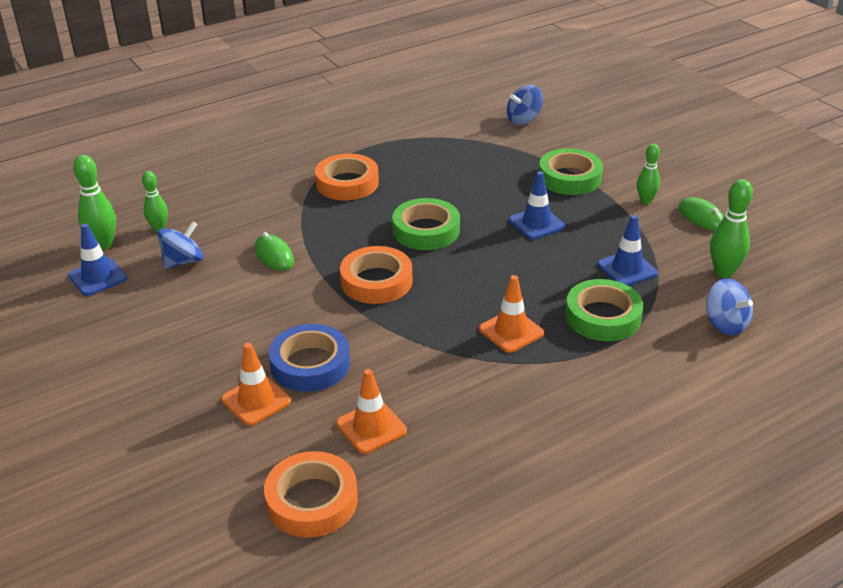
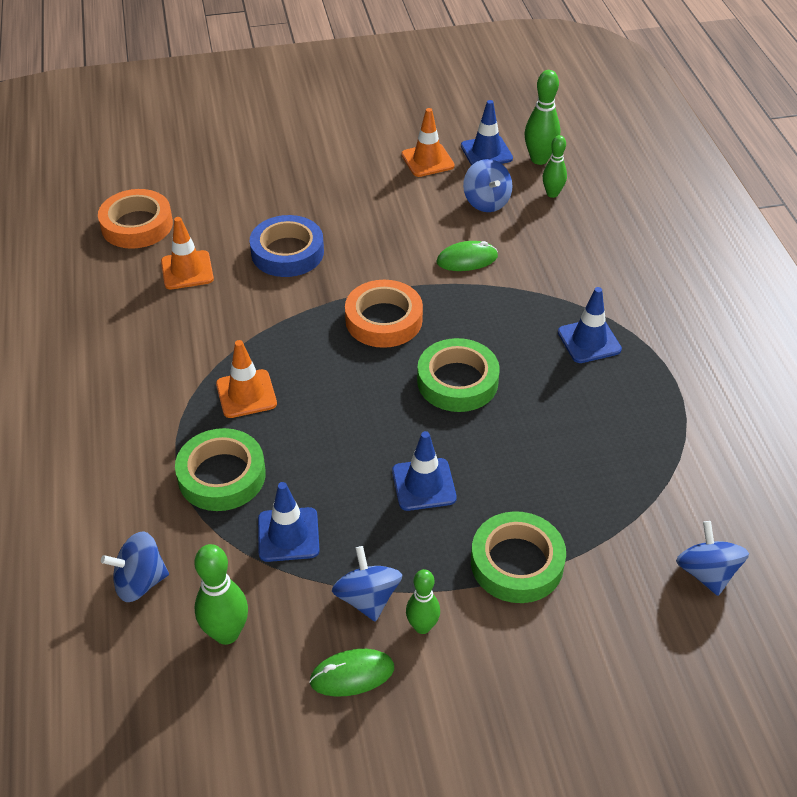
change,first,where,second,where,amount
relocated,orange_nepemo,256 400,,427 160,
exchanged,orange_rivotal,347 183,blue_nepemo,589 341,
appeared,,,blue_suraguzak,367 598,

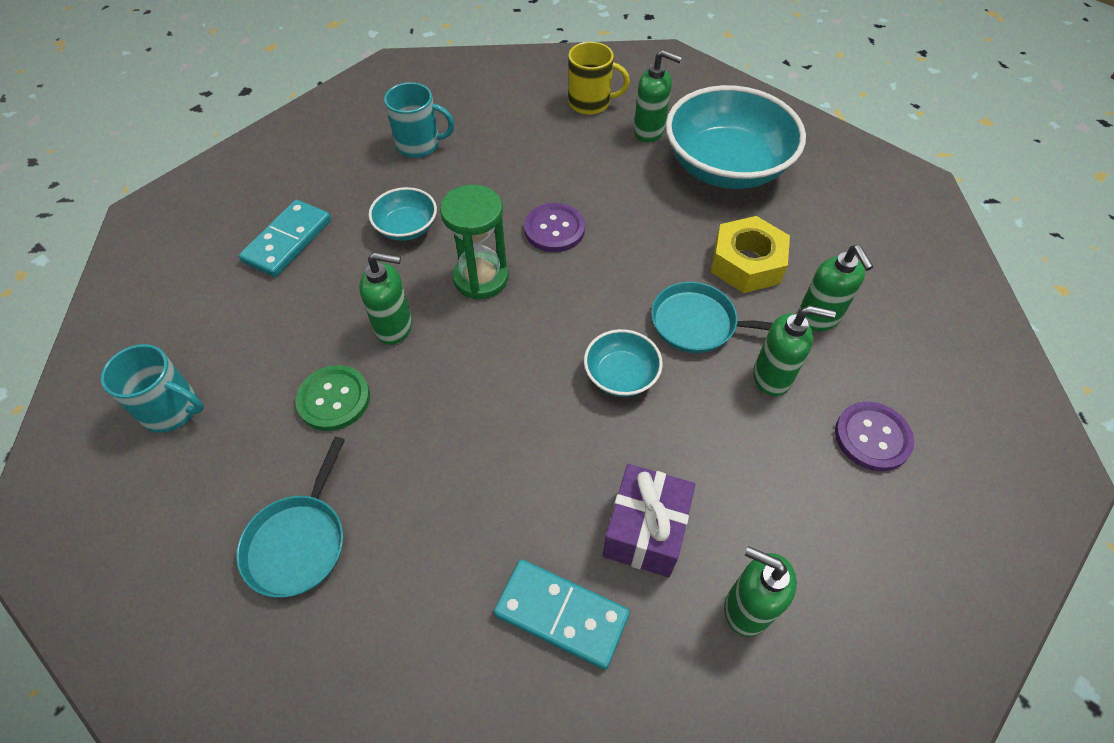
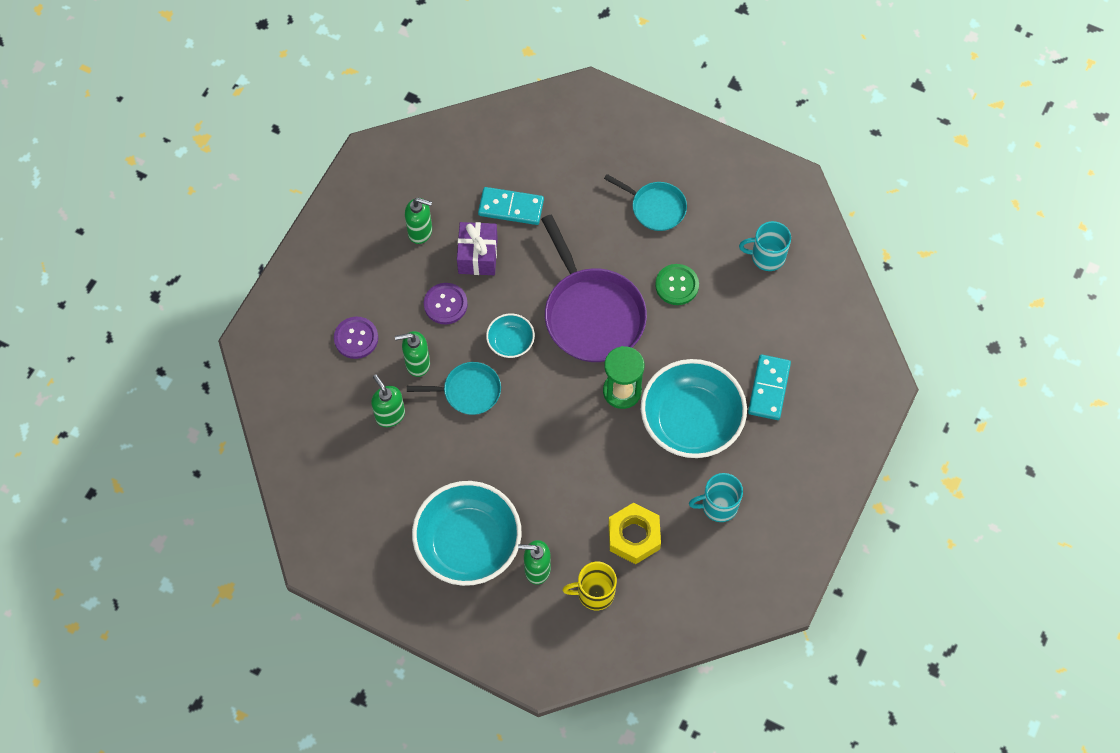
change,first,where,second,where,amount
spun,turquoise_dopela,298 542,,655 207,120 degrees clockwise
missing,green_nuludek,394 327,,,
size,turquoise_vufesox,406 227,,691 421,x2.13
relocated,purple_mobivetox,554 229,,445 304,
relocated,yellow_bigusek,746 263,,634 536,
appeared,,,purple_dopela,592 314,

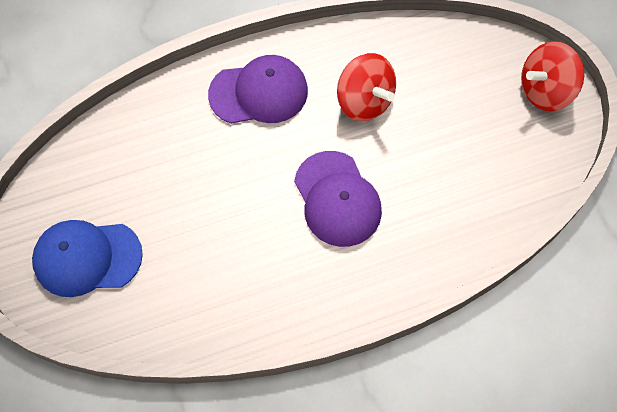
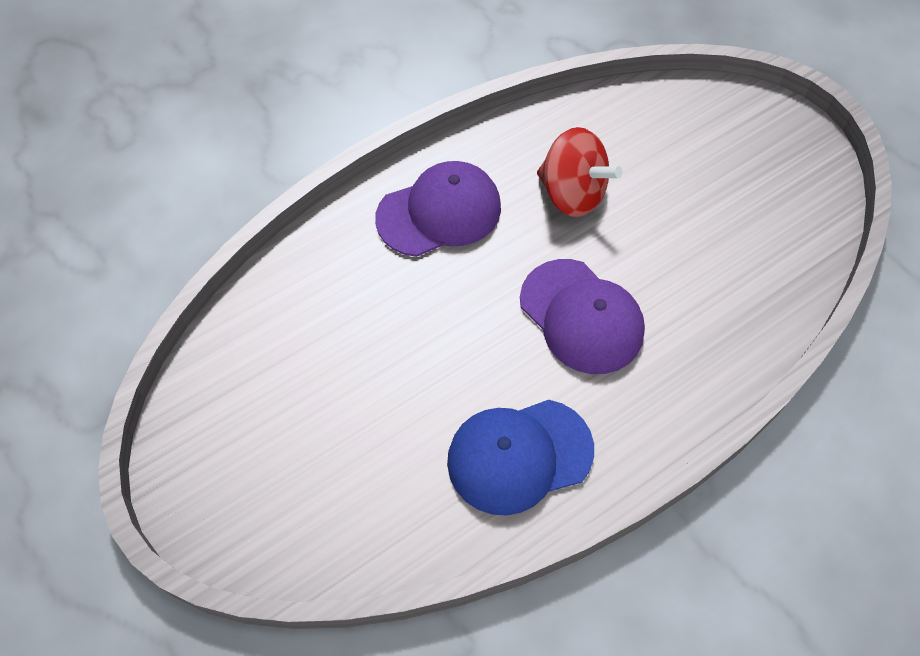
change,first,where,second,where,amount
relocated,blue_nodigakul,87 258,,519 456,
missing,red_suraguzak,545 91,,,

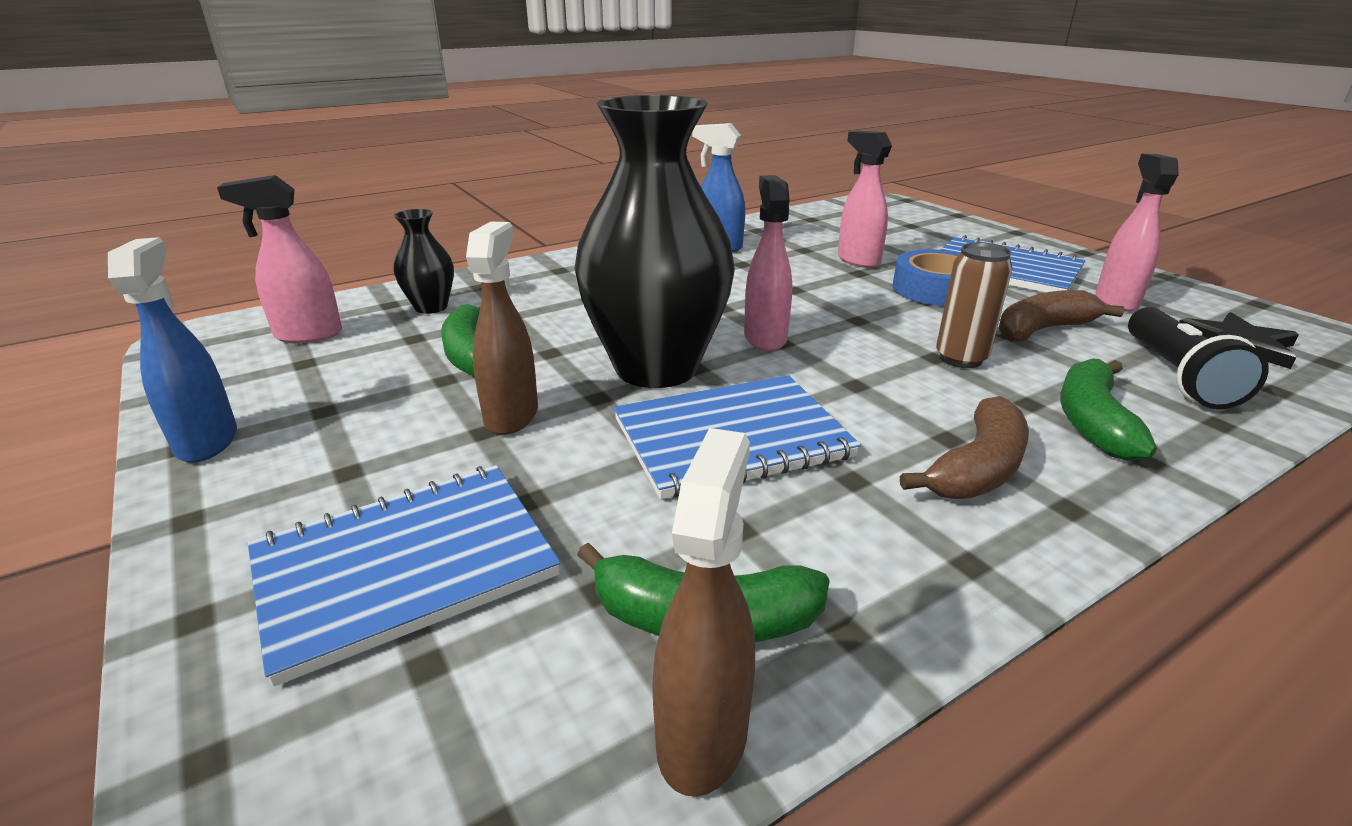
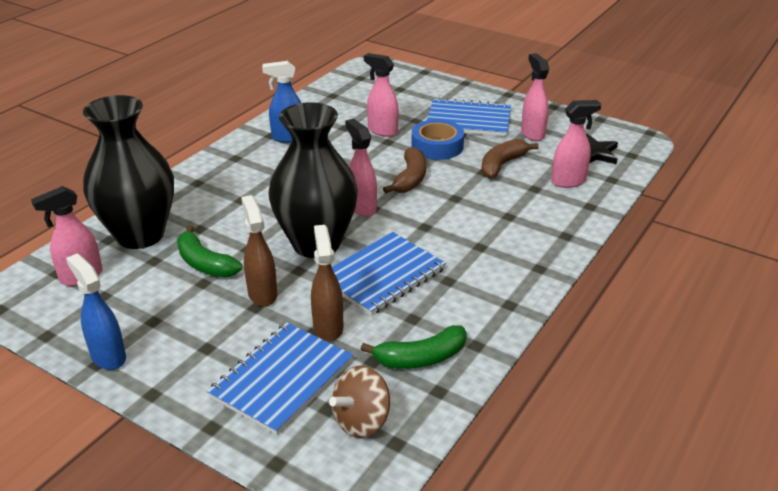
change,first,where,second,where,amount
size,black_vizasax,431 307,,140 235,x2.22
relocated,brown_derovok,703 735,,328 327,
relocated,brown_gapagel,977 468,,410 179,
missing,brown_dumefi,961 358,,,
missing,green_gapagel,1092 421,,,
exchanged,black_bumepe,1176 376,pink_derovok,568 181,
appeared,,,brown_suraguzak,361 421,

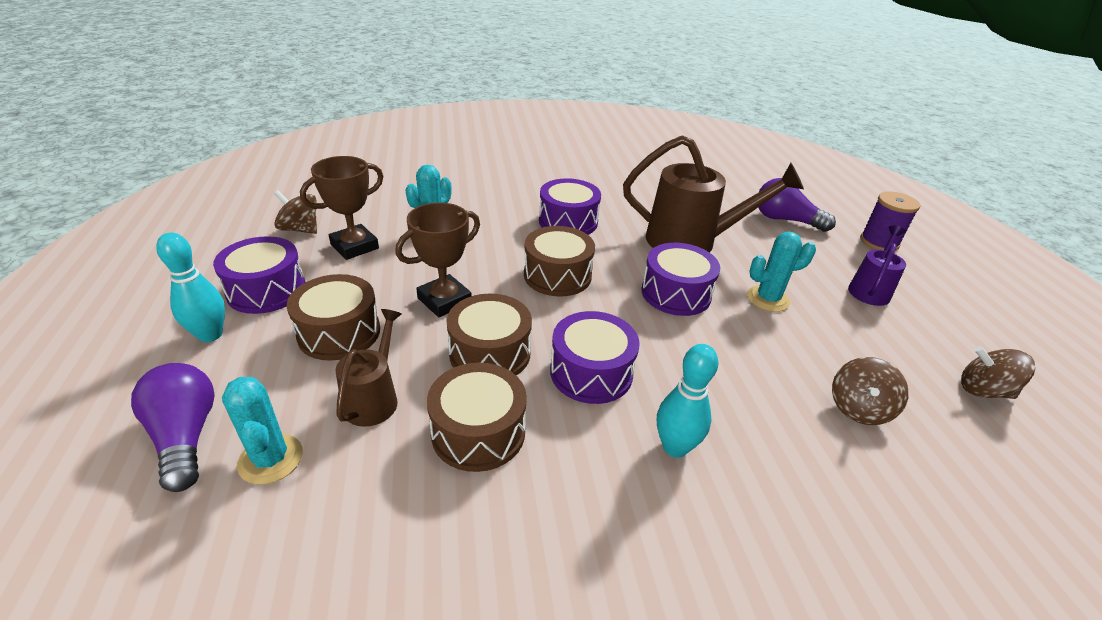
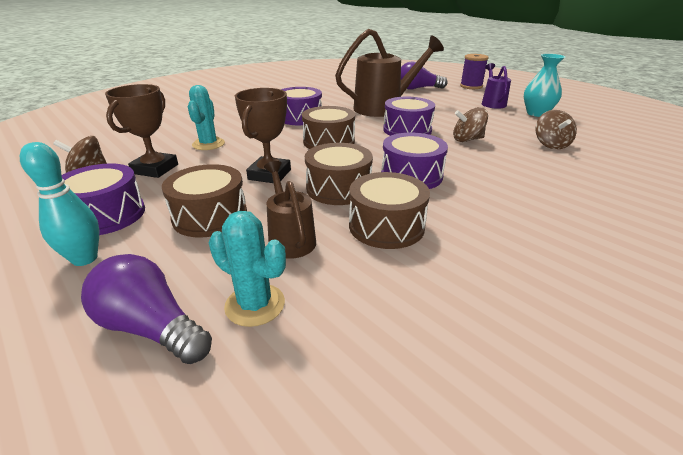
change,first,where,second,where,amount
missing,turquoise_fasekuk,675 447,,,
missing,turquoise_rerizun,767 299,,,
relocated,brown_suraguzak,983 390,,467 140,
appeared,,,turquoise_vizasax,536 113,

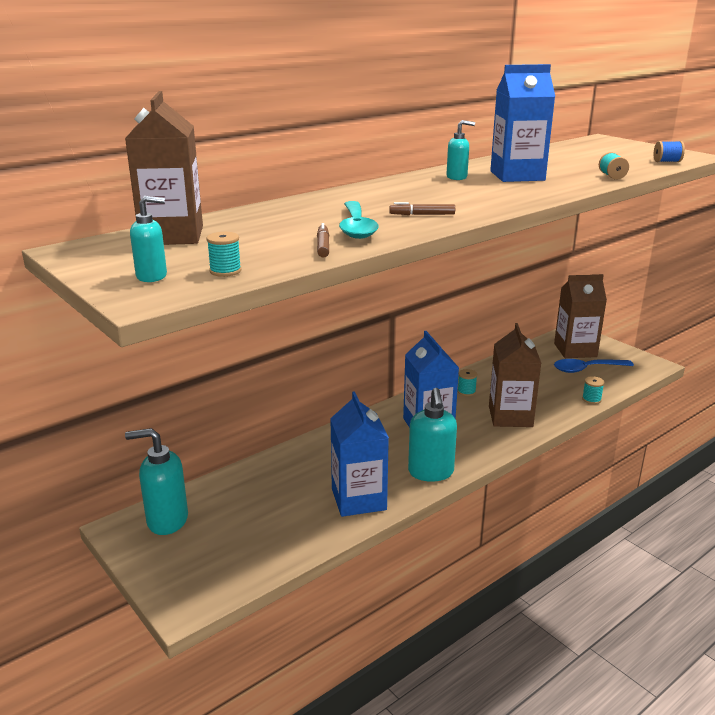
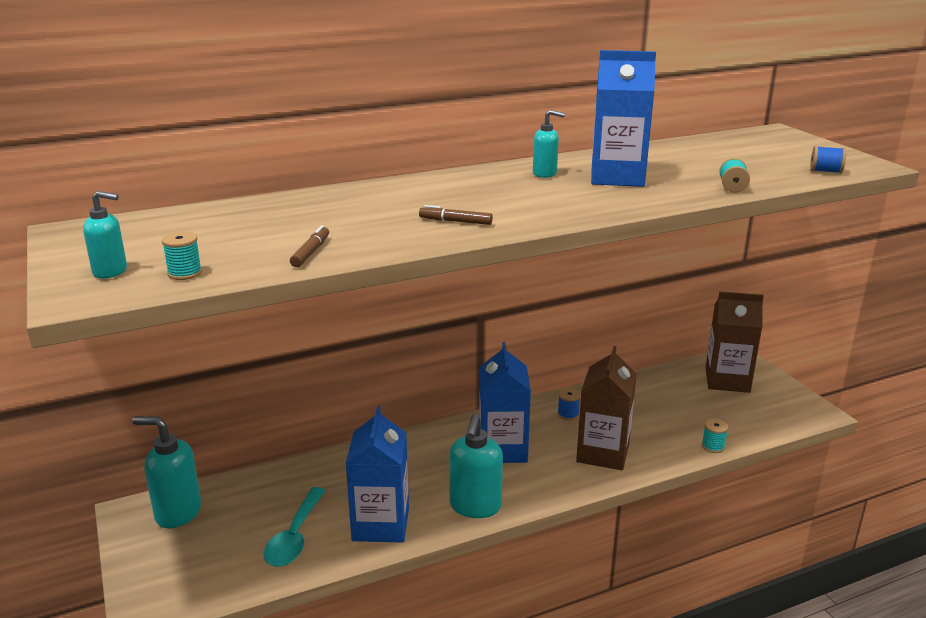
change,first,where,second,where,amount
missing,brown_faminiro,172 236,,,
relocated,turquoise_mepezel,356 227,,295 536,
colour,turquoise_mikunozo,466 392,blue_mikunozo,568 414,
missing,blue_mepezel,587 369,,,

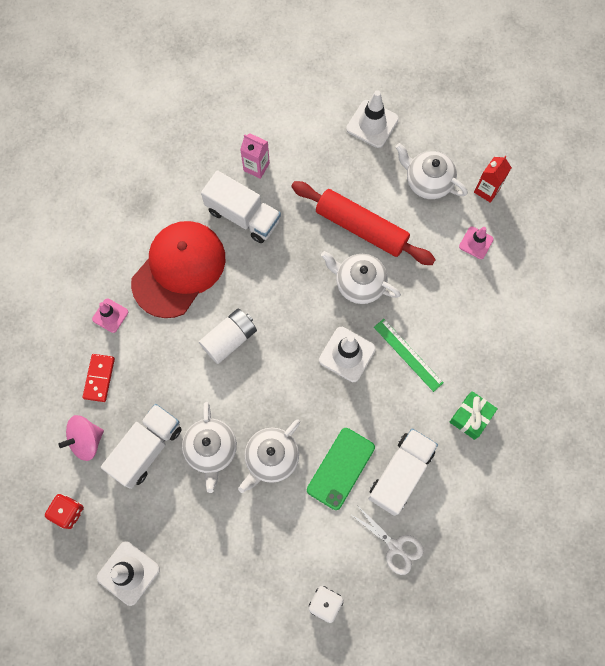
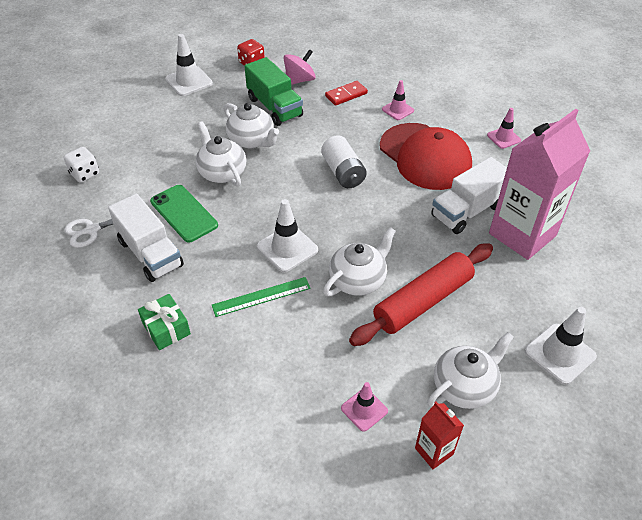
change,first,where,second,where,amount
spun,pink_suraguzak,86 440,,299 80,60 degrees clockwise
spun,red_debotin,99 378,,346 95,60 degrees counterclockwise
colour,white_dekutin,146 448,green_dekutin,274 107,
spun,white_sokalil,211 449,,252 140,150 degrees counterclockwise
size,pink_faminiro,256 167,,522 234,x2.23
appeared,,,pink_nepemo,503 138,

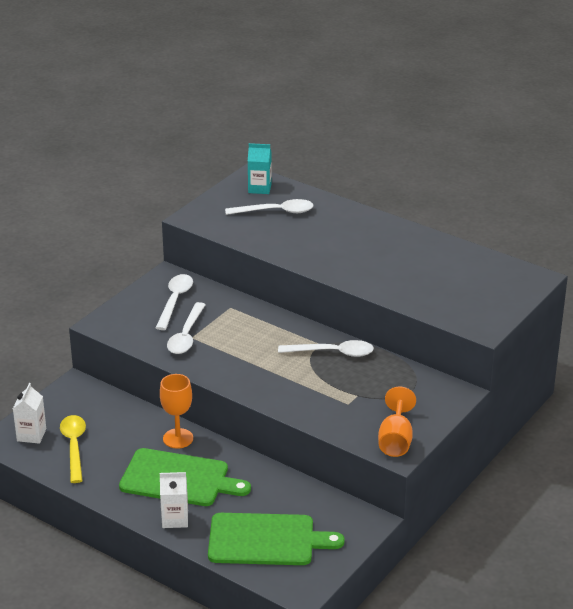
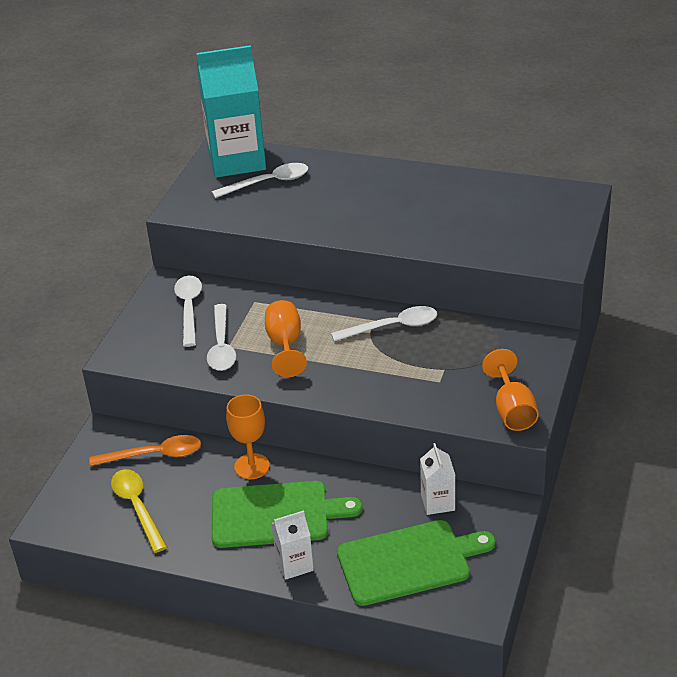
change,first,where,second,where,amount
relocated,white_faminiro,31 435,,438 502,
size,turquoise_faminiro,259 188,,237 160,x2.14
appeared,,,orange_mepezel,154 455,
appeared,,,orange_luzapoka,285 344,

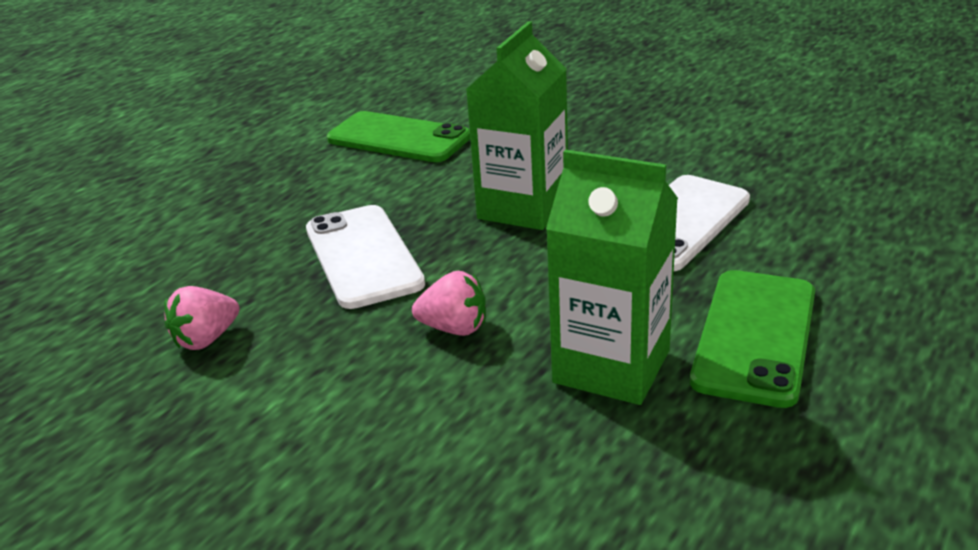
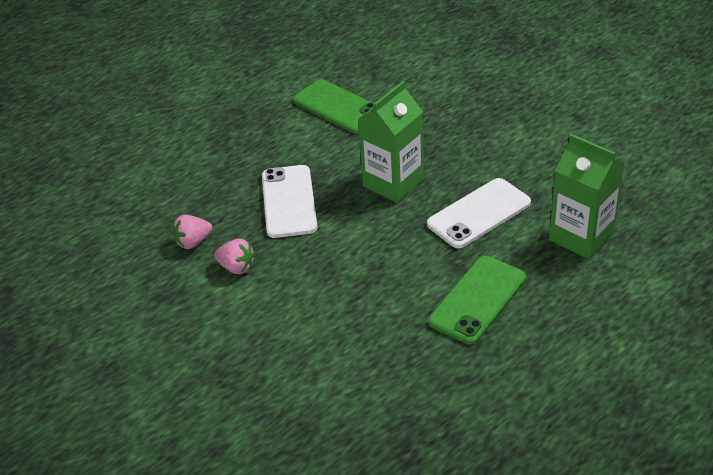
change,first,where,second,where,amount
relocated,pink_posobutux,454 328,,236 267,
relocated,green_faminiro,611 366,,581 237,

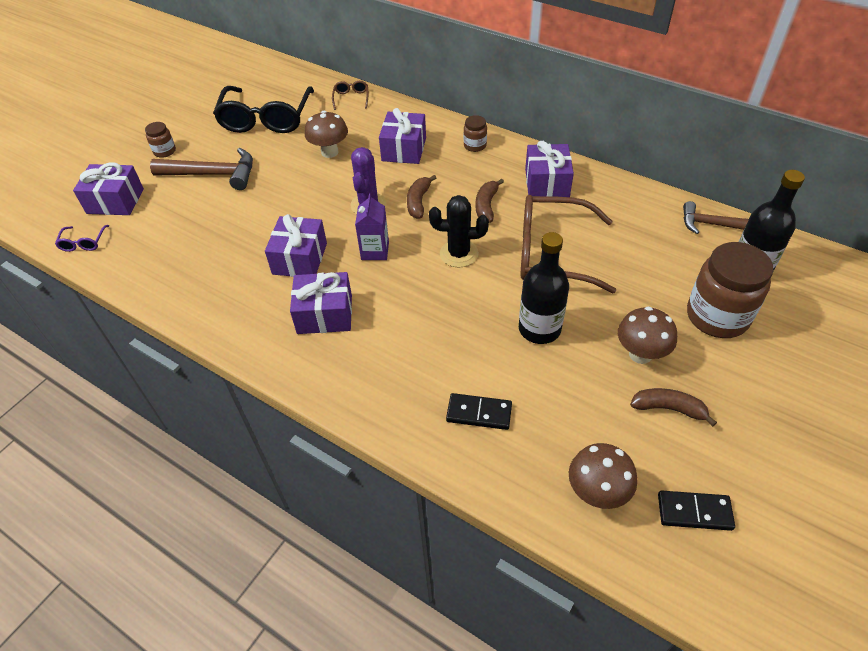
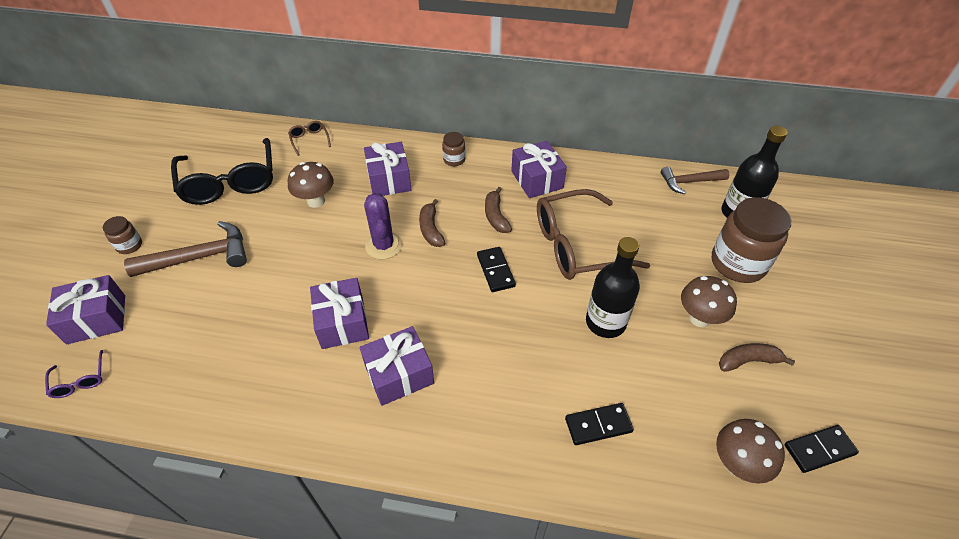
change,first,where,second,where,amount
missing,purple_faminiro,375 251,,,
exchanged,black_rerizun,459 254,black_debotin,496 271,

